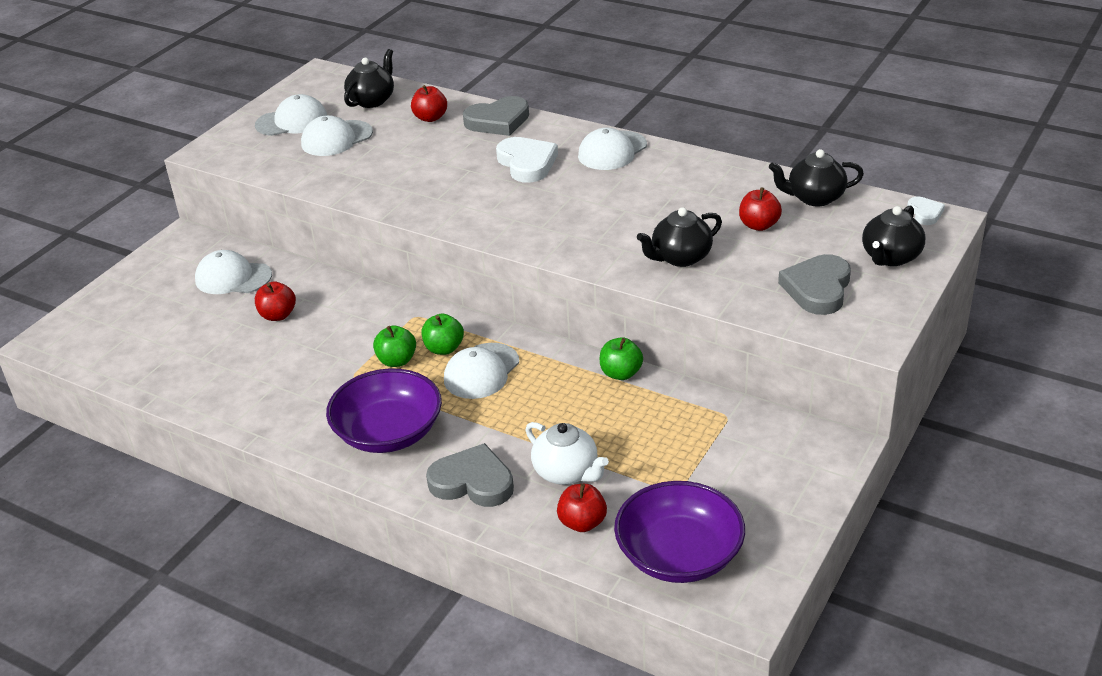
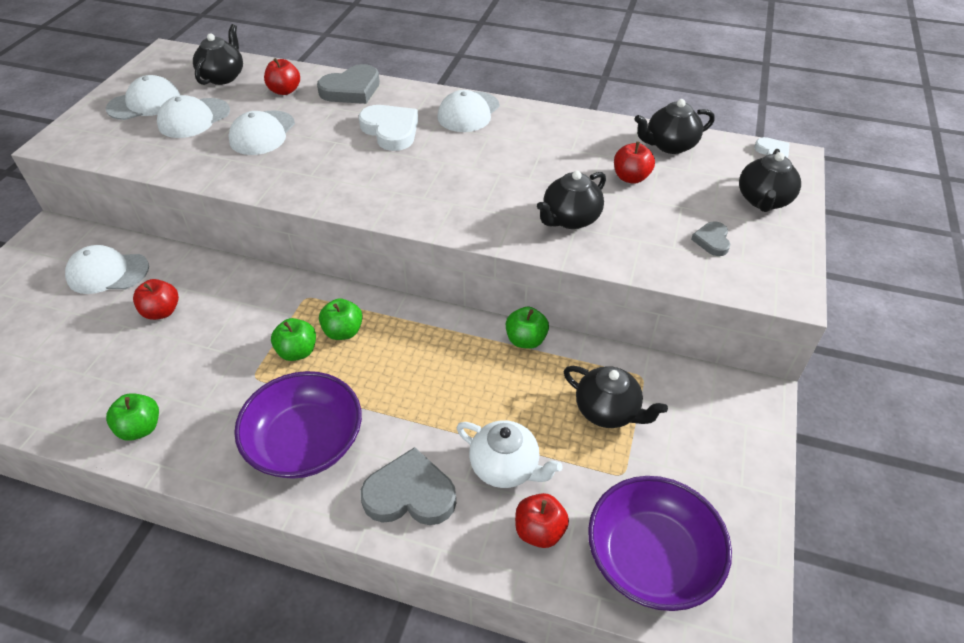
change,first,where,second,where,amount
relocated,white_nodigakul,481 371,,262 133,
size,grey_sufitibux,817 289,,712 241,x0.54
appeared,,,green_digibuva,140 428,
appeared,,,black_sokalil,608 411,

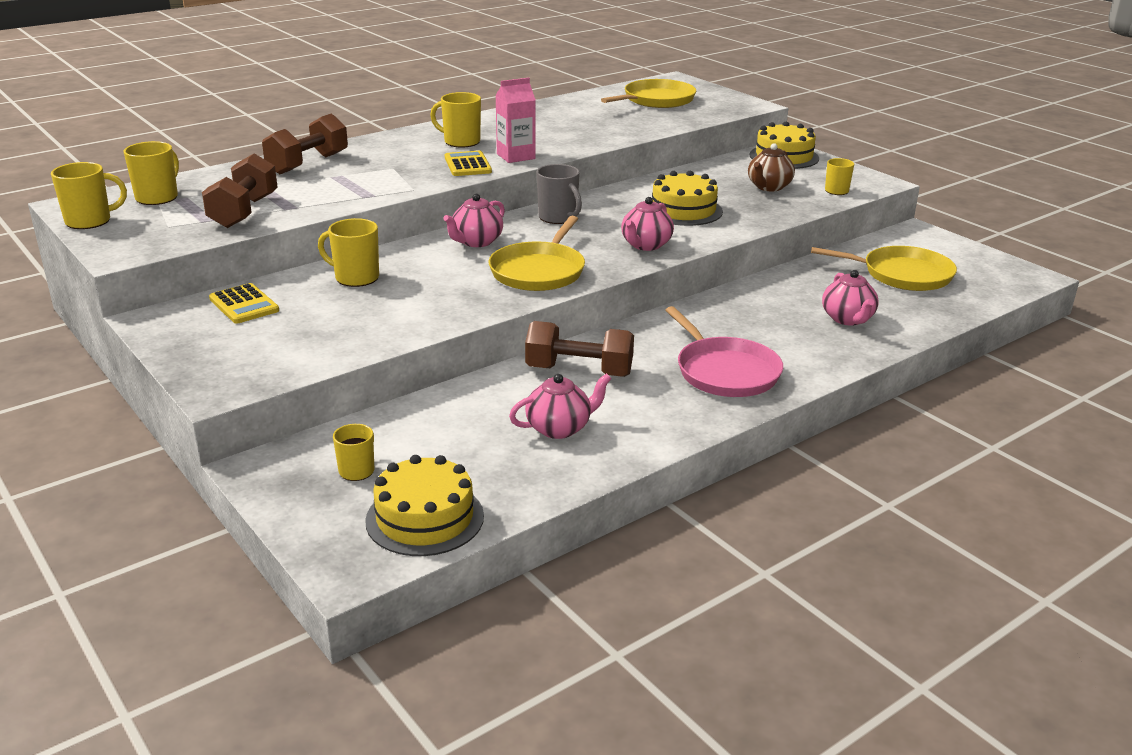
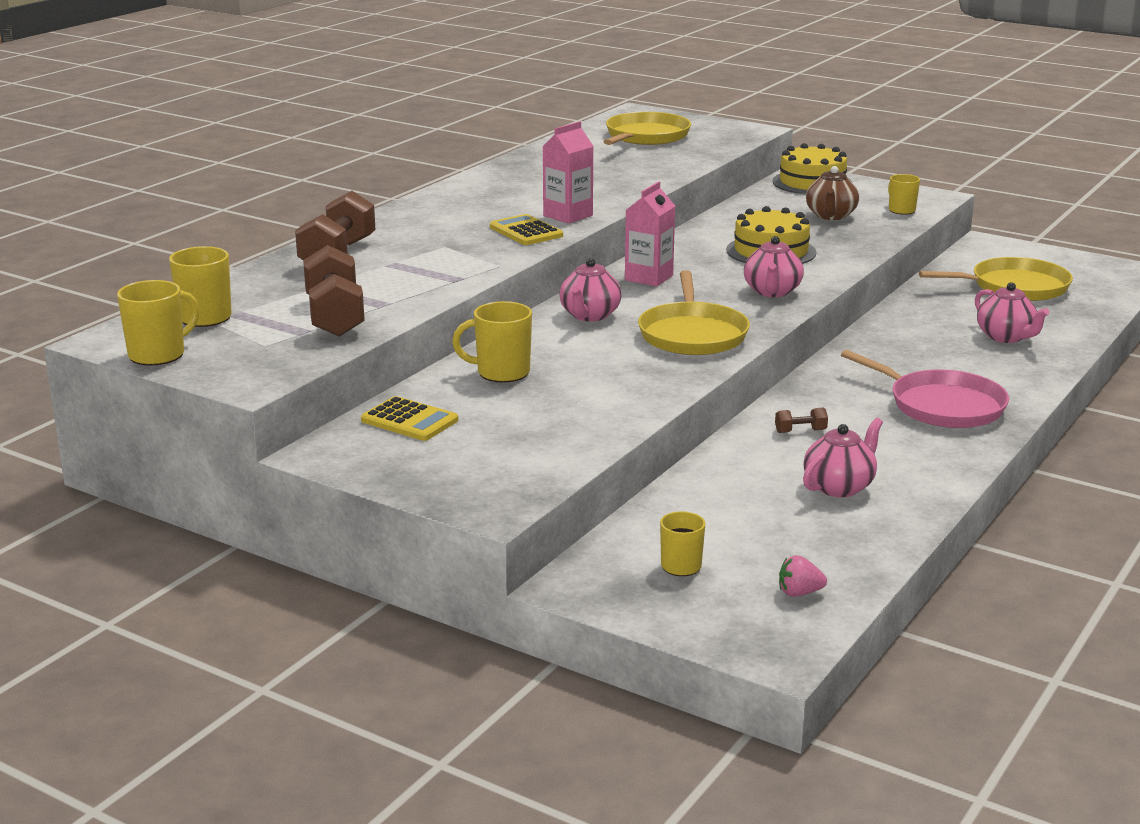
change,first,where,second,where,amount
exchanged,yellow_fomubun,425 518,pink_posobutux,799 593,
missing,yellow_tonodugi,461 142,,,
size,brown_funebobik,579 371,,800 431,x0.42
exchanged,grey_tonodugi,558 218,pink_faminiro,649 278,

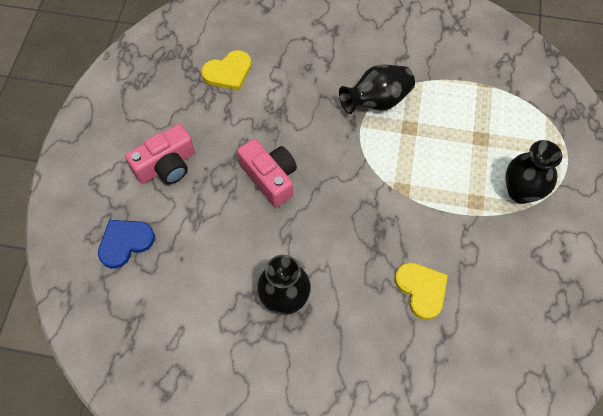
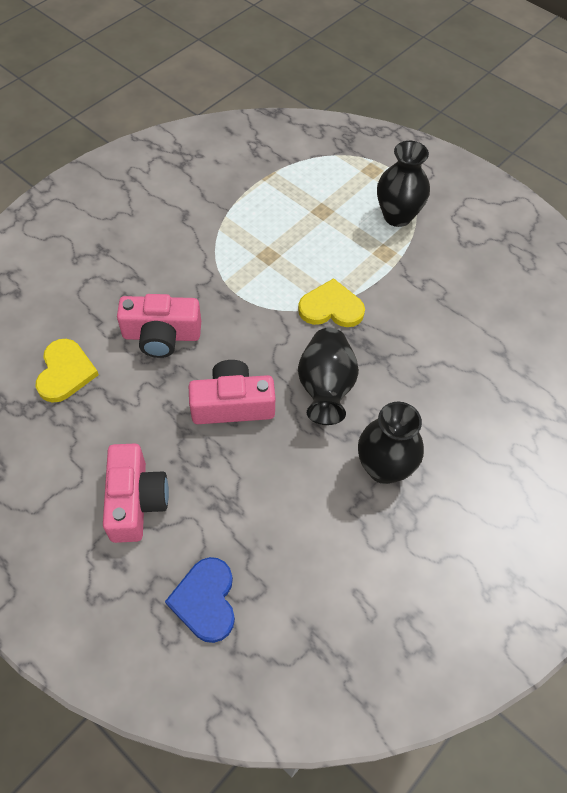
change,first,where,second,where,amount
relocated,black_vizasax,377 101,,325 388,
relocated,yellow_sufitibux,421 290,,331 307,
appeared,,,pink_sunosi,161 335,

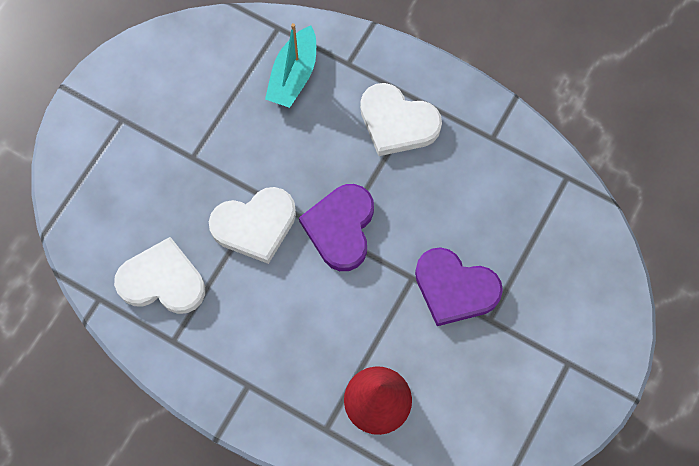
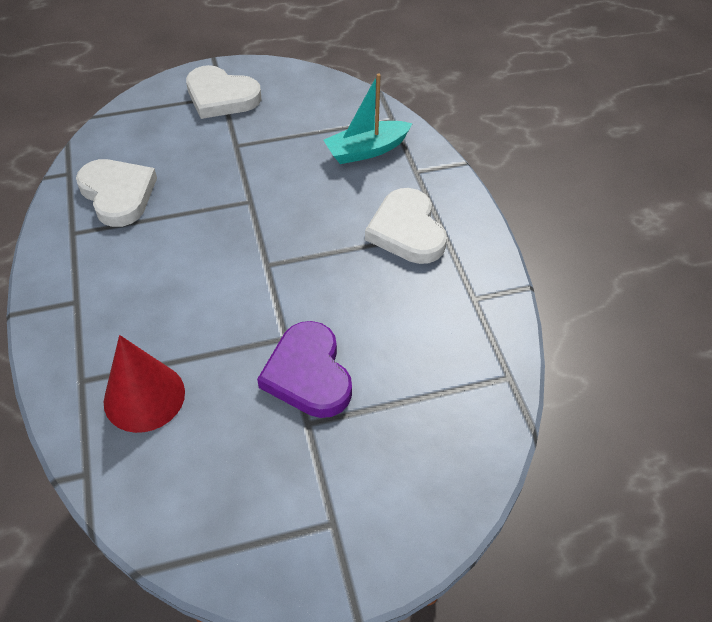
change,first,where,second,where,amount
relocated,white_sufitibux,255 225,,221 96,
missing,purple_sufitibux,340 228,,,

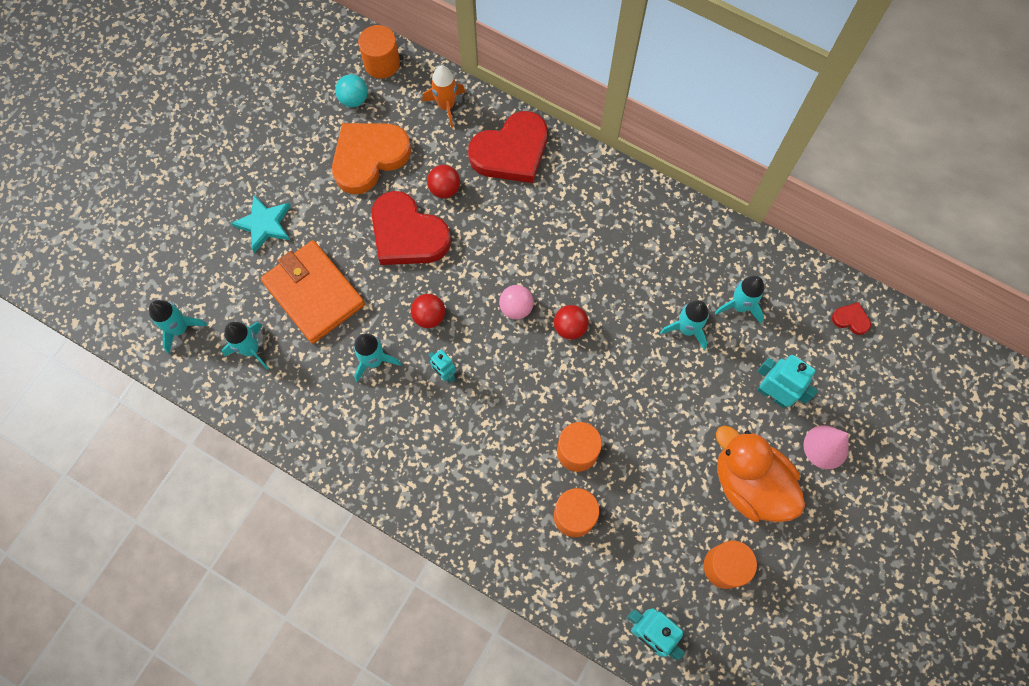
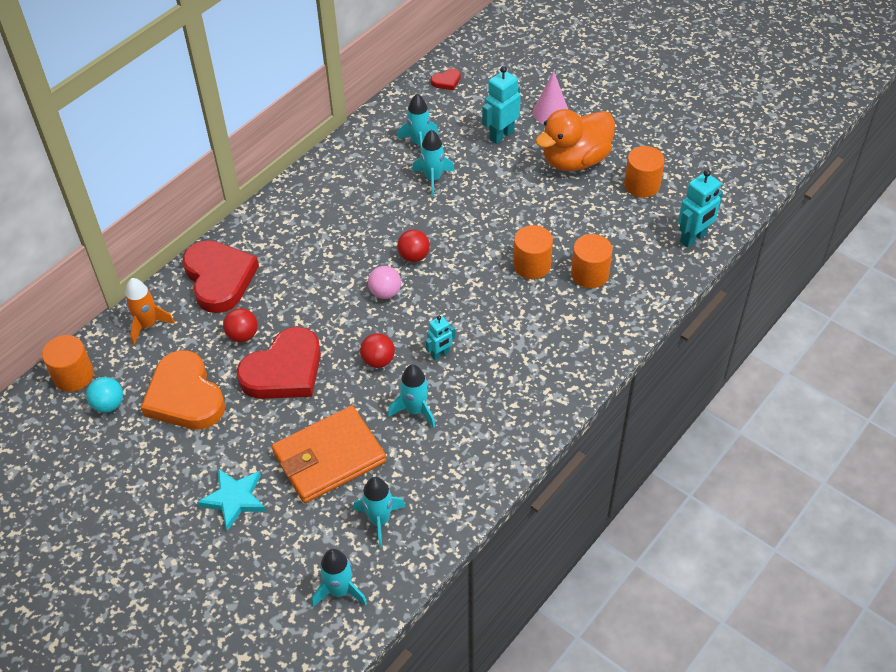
change,first,where,second,where,amount
spun,red_sufitibux,851 319,,446 81,150 degrees counterclockwise

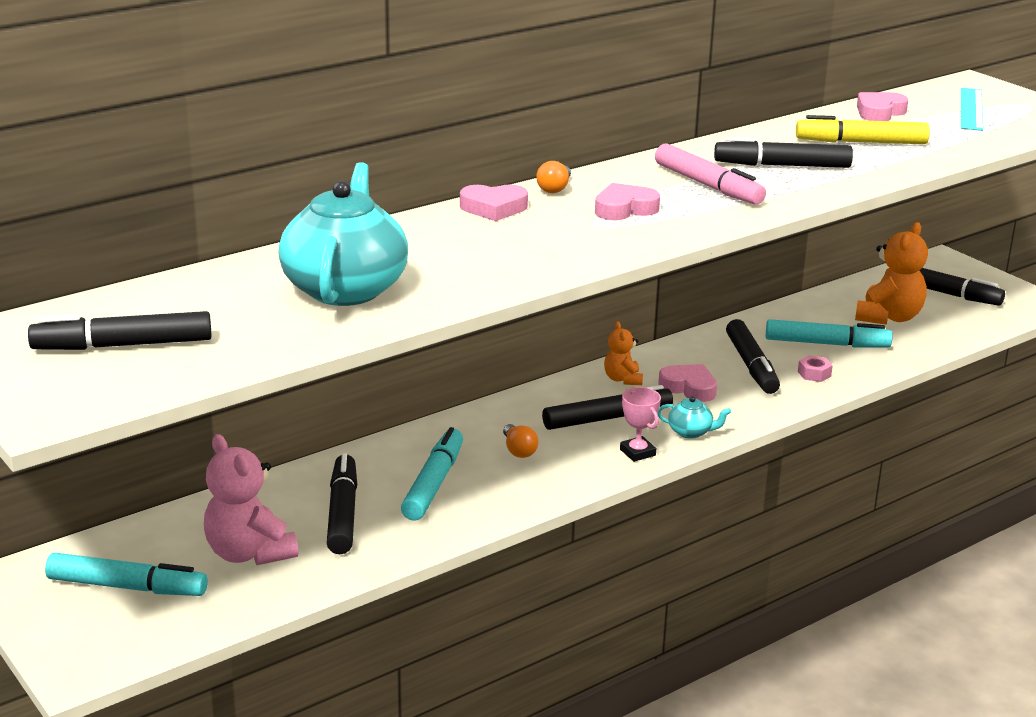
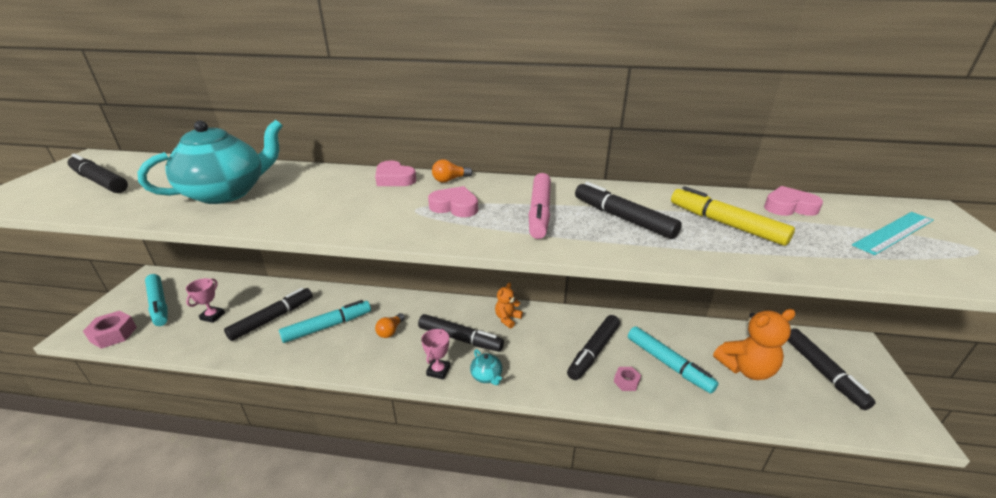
change,first,where,second,where,amount
exchanged,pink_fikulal,249 553,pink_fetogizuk,212 316,
missing,pink_sufitibux,689 388,,,
appeared,,,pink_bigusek,113 334,

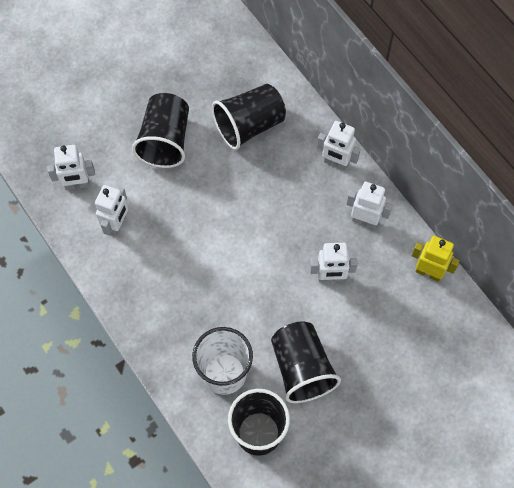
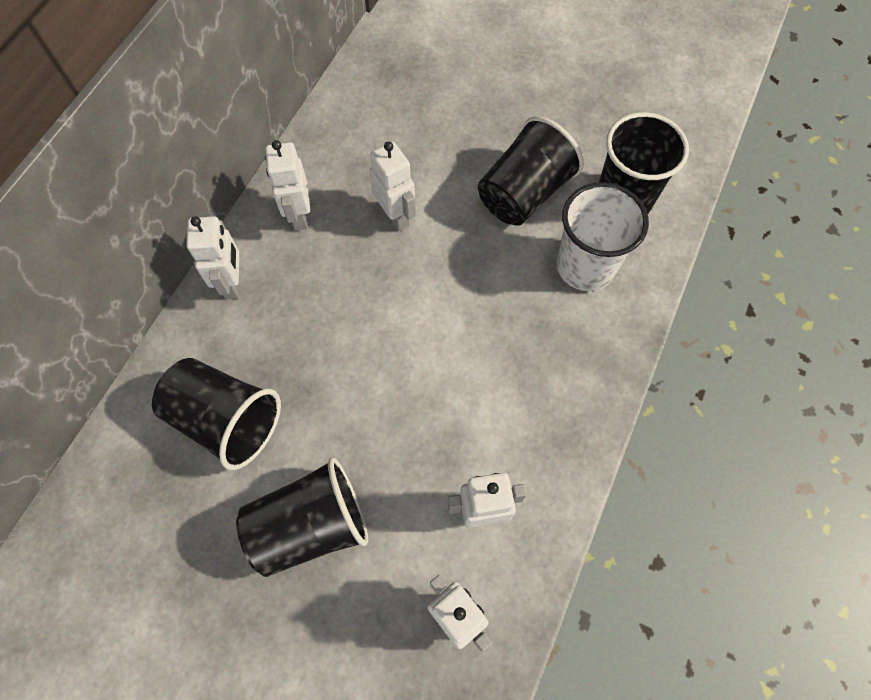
change,first,where,second,where,amount
missing,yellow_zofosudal,428 272,,,

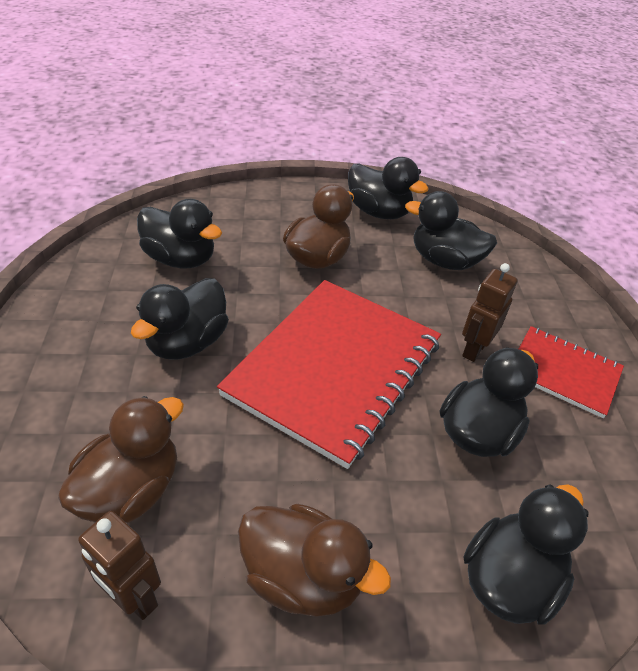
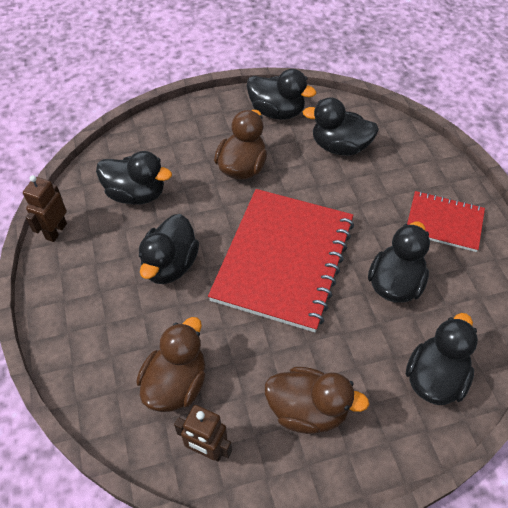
change,first,where,second,where,amount
relocated,brown_zofosudal,474 349,,56 231,

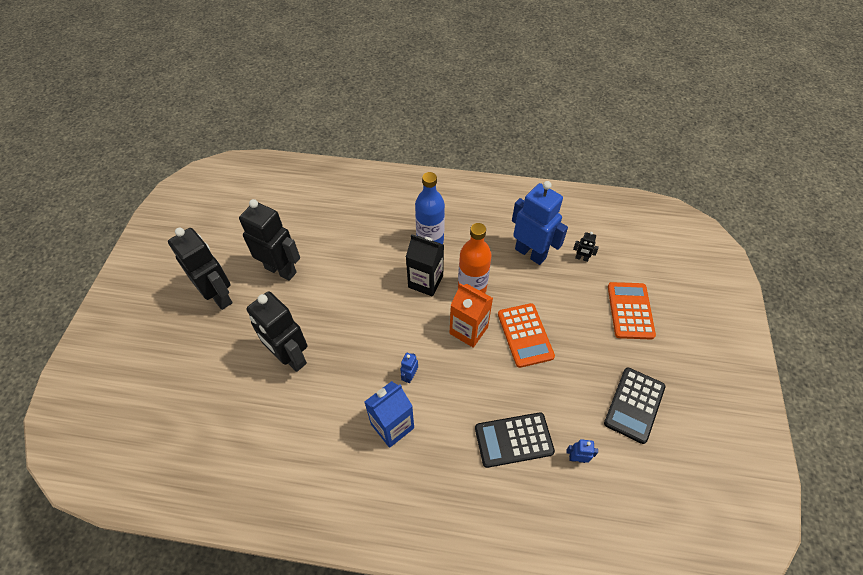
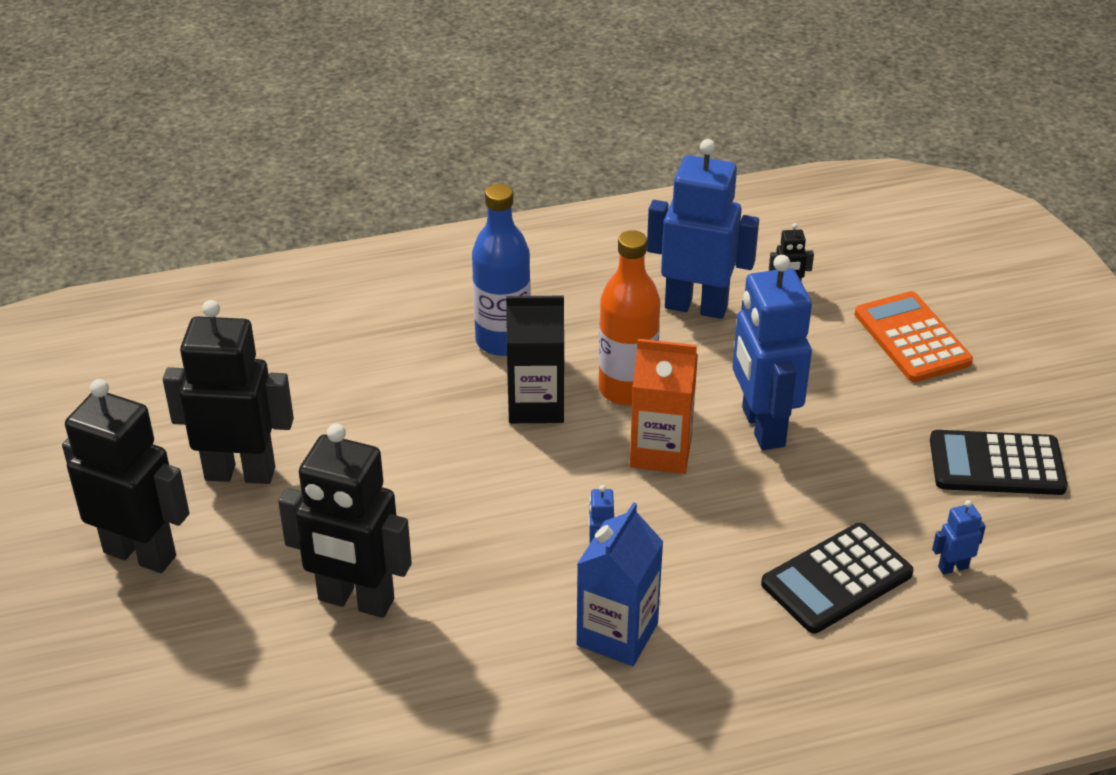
change,first,where,second,where,amount
exchanged,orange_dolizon,525 335,blue_zofosudal,762 427,
spun,black_dolizon,634 405,,996 464,90 degrees clockwise

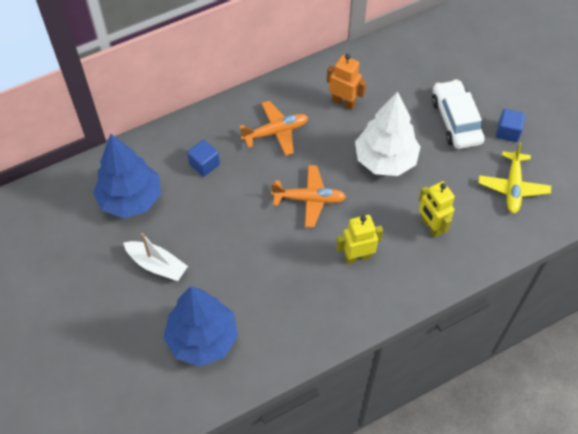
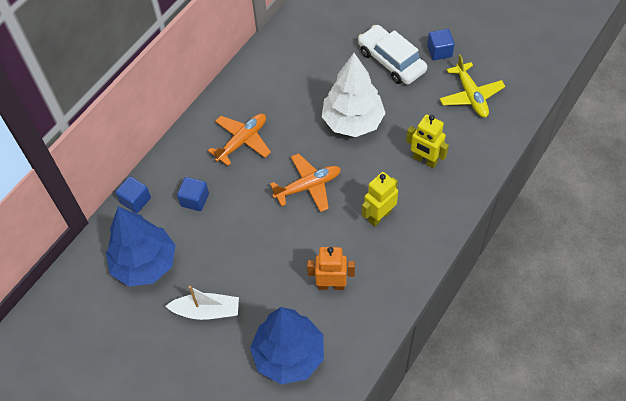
change,first,where,second,where,amount
relocated,orange_zofosudal,343 102,,331 285,
appeared,,,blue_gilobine,135 200,

